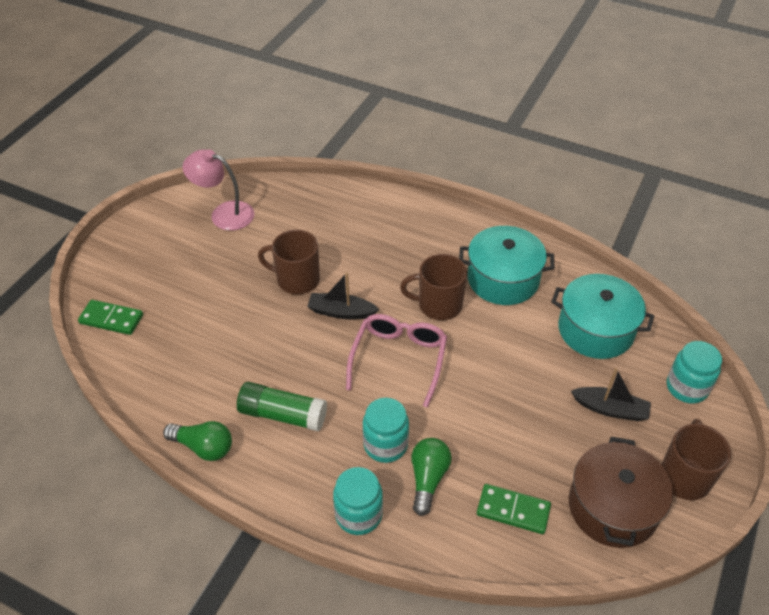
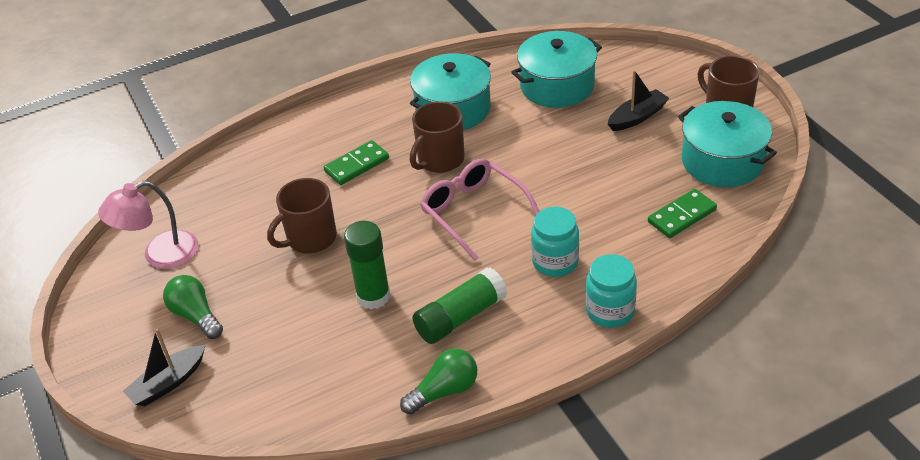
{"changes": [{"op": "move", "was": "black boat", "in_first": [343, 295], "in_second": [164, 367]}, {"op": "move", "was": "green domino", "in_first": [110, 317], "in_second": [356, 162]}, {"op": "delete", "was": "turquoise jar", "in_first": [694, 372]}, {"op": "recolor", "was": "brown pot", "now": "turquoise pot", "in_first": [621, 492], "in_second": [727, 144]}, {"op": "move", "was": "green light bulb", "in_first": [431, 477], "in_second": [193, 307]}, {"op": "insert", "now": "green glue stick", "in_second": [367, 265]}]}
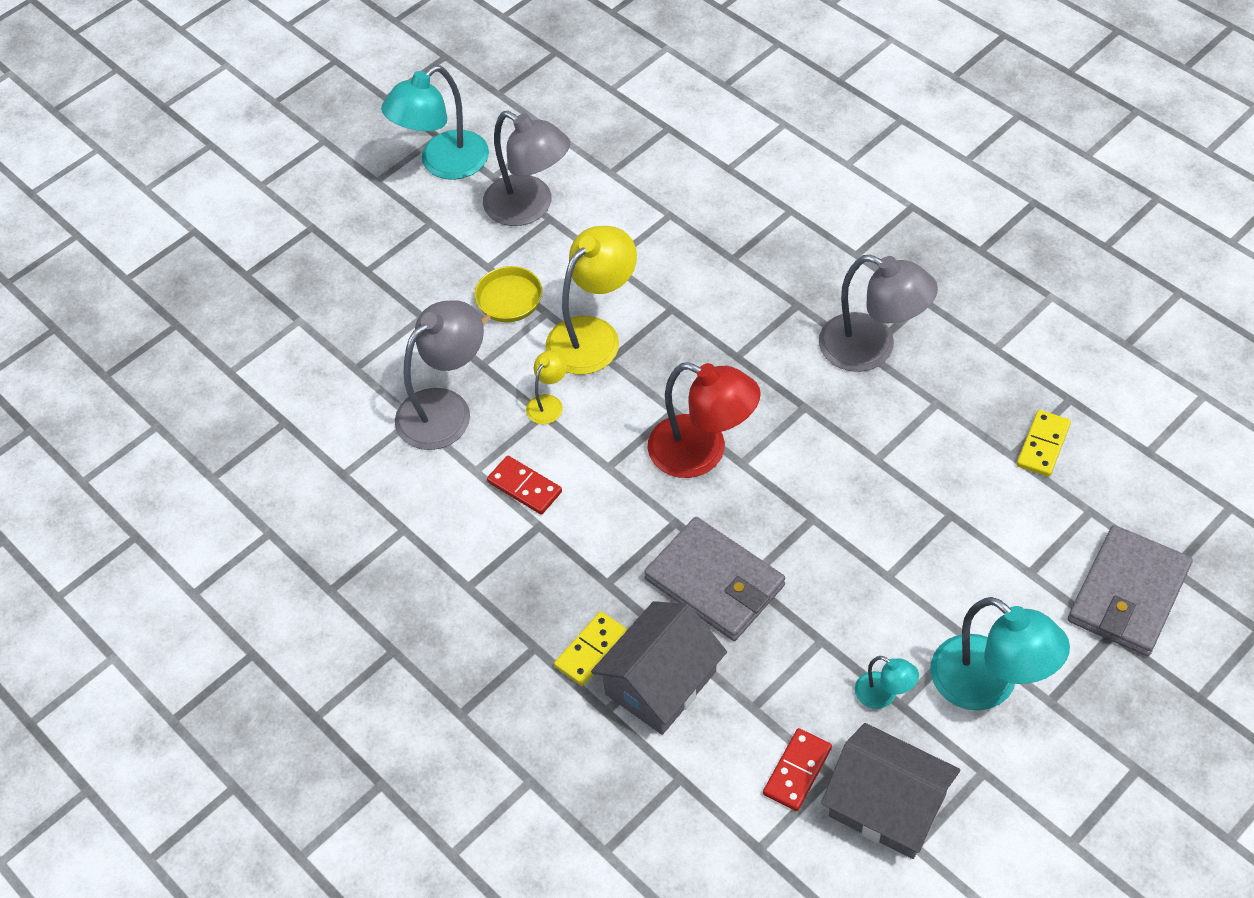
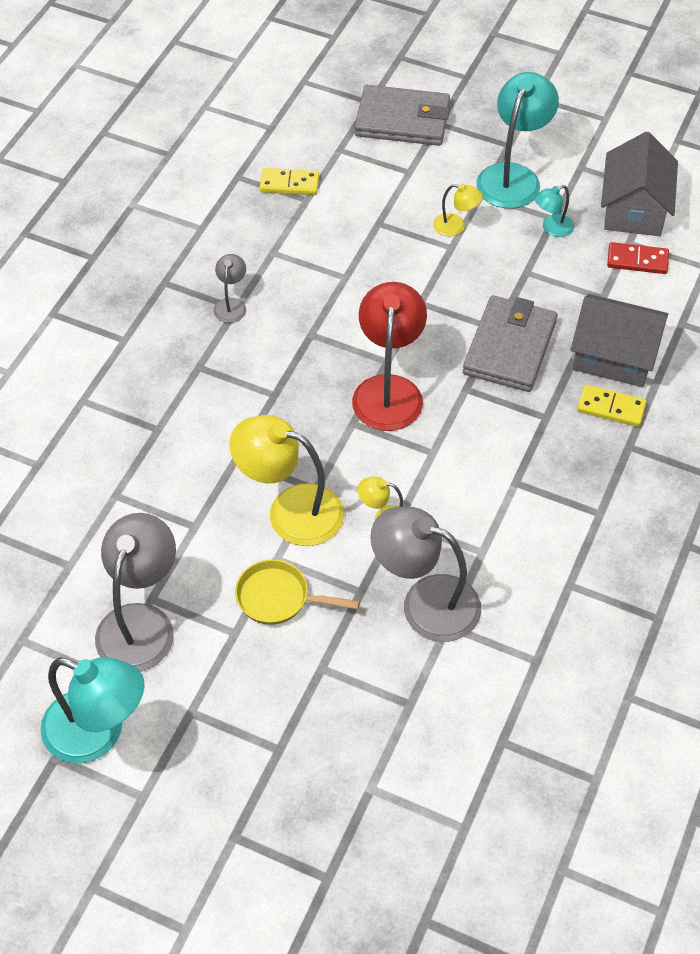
{"changes": [{"op": "resize", "was": "grey lamp", "in_first": [878, 313], "in_second": [229, 288], "ratio": 0.48}, {"op": "delete", "was": "red domino", "in_first": [524, 485]}, {"op": "rotate", "was": "turquoise lamp", "in_first": [887, 682], "in_second": [554, 211], "clockwise": -135}, {"op": "insert", "now": "yellow lamp", "in_second": [458, 209]}]}
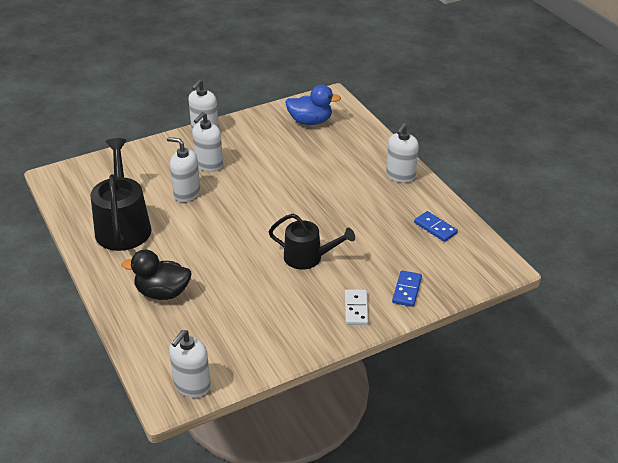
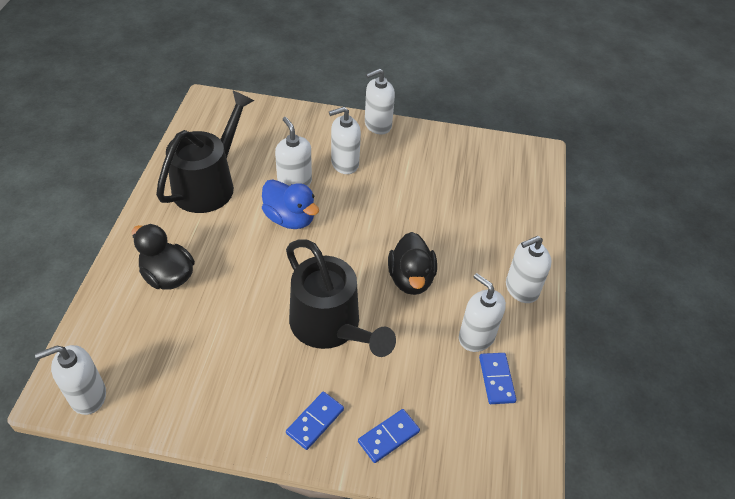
{"changes": [{"op": "move", "was": "blue duck", "in_first": [313, 105], "in_second": [290, 204]}, {"op": "resize", "was": "black watering can", "in_first": [312, 242], "in_second": [341, 298], "ratio": 1.54}, {"op": "recolor", "was": "white domino", "now": "blue domino", "in_first": [357, 307], "in_second": [315, 421]}, {"op": "insert", "now": "black duck", "in_second": [412, 263]}, {"op": "insert", "now": "white soap dispenser", "in_second": [482, 312]}]}
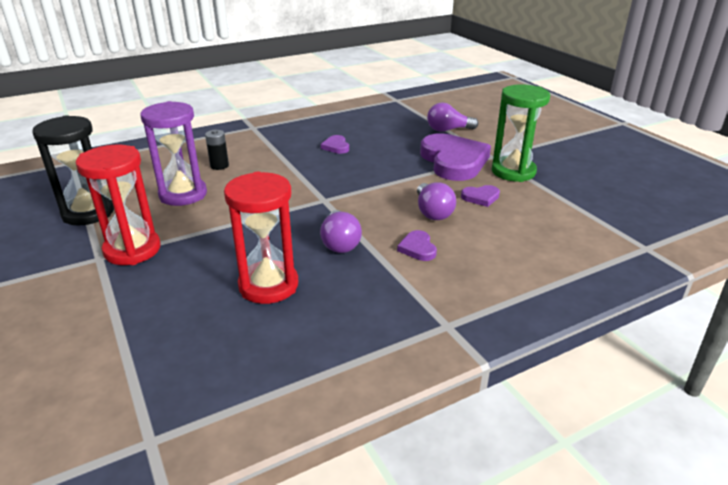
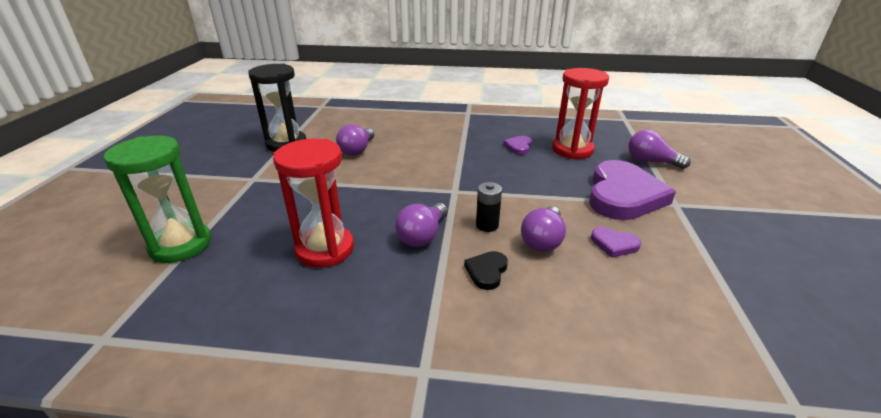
{"changes": [{"op": "move", "was": "green hourglass", "in_first": [521, 133], "in_second": [157, 199]}, {"op": "replace", "was": "purple hourglass", "now": "purple light bulb", "in_first": [173, 153], "in_second": [355, 140]}, {"op": "move", "was": "black battery", "in_first": [217, 149], "in_second": [489, 207]}, {"op": "move", "was": "red hourglass", "in_first": [118, 205], "in_second": [580, 113]}, {"op": "recolor", "was": "purple heart", "now": "black heart", "in_first": [417, 245], "in_second": [486, 270]}]}
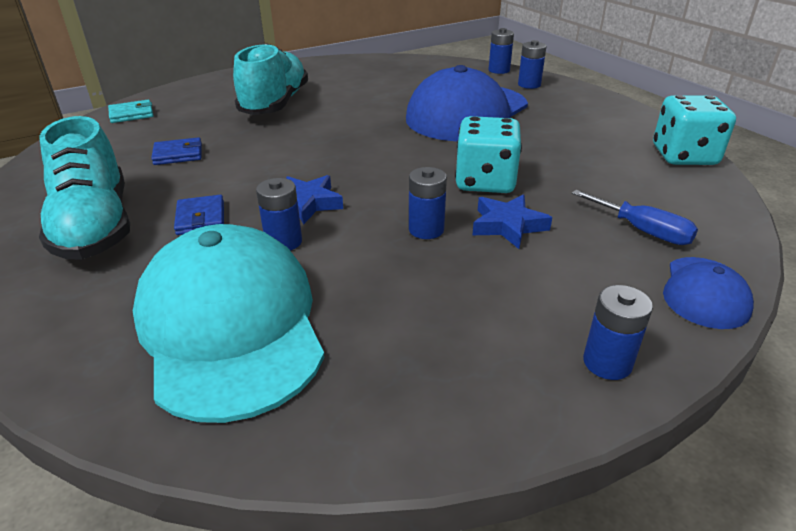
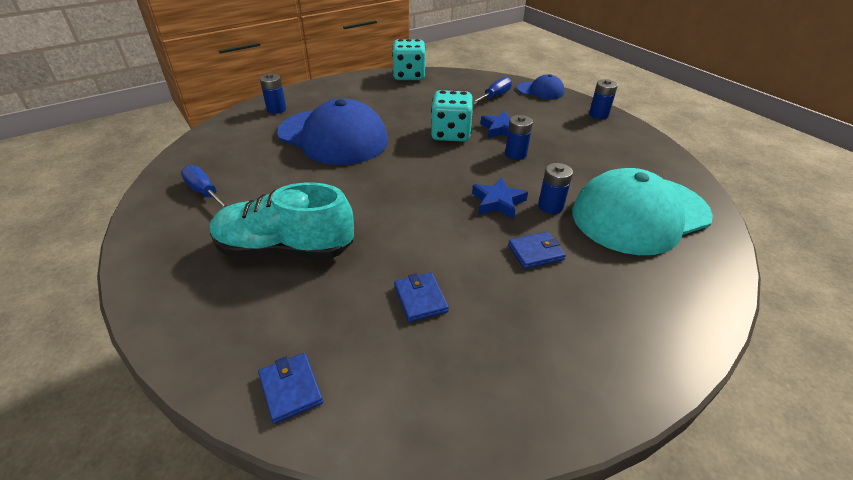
{"changes": [{"op": "delete", "was": "blue battery", "in_first": [501, 51]}, {"op": "recolor", "was": "turquoise wallet", "now": "blue wallet", "in_first": [130, 111], "in_second": [290, 388]}, {"op": "delete", "was": "turquoise shoe", "in_first": [84, 188]}, {"op": "insert", "now": "blue screwdriver", "in_second": [205, 186]}]}
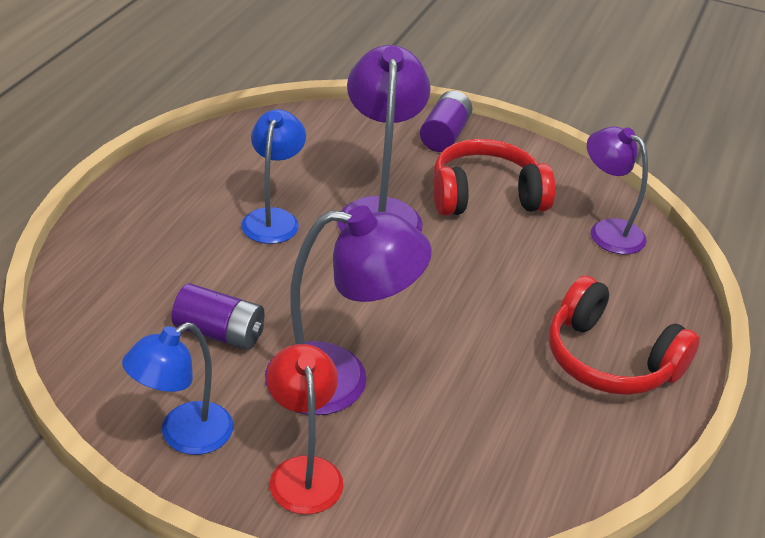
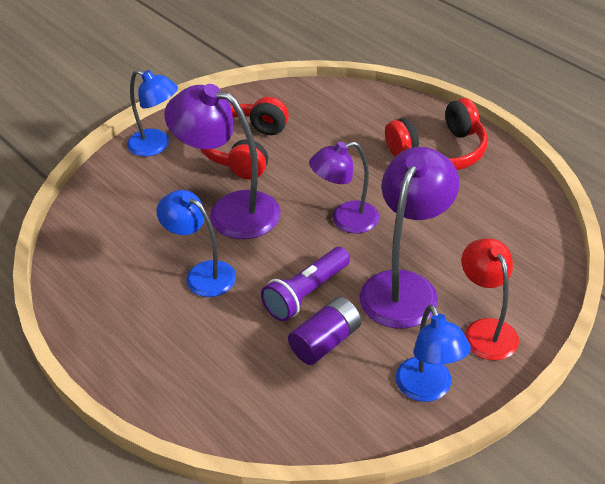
{"changes": [{"op": "replace", "was": "purple battery", "now": "blue lamp", "in_first": [446, 121], "in_second": [152, 112]}, {"op": "move", "was": "purple lamp", "in_first": [617, 190], "in_second": [344, 187]}, {"op": "rotate", "was": "red lamp", "in_first": [304, 429], "in_second": [490, 299], "clockwise": 60}, {"op": "insert", "now": "purple flashlight", "in_second": [305, 284]}]}
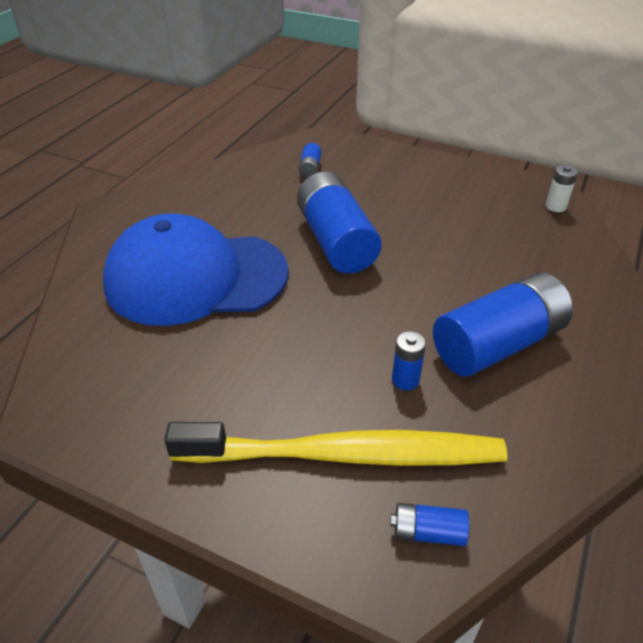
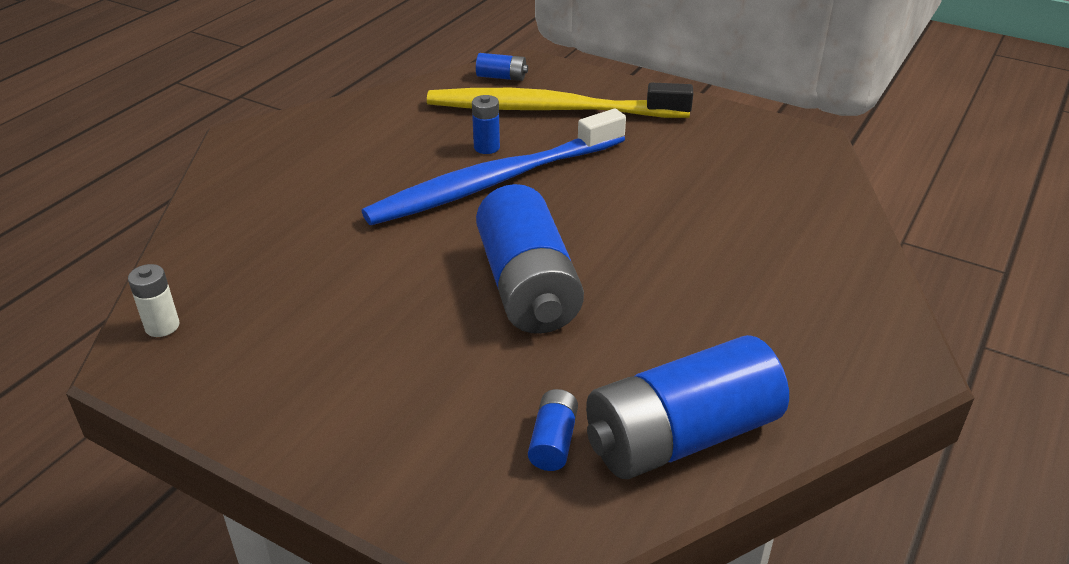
{"changes": [{"op": "delete", "was": "blue cap", "in_first": [196, 269]}, {"op": "move", "was": "blue battery", "in_first": [503, 324], "in_second": [687, 407]}, {"op": "insert", "now": "blue toothbrush", "in_second": [494, 167]}]}
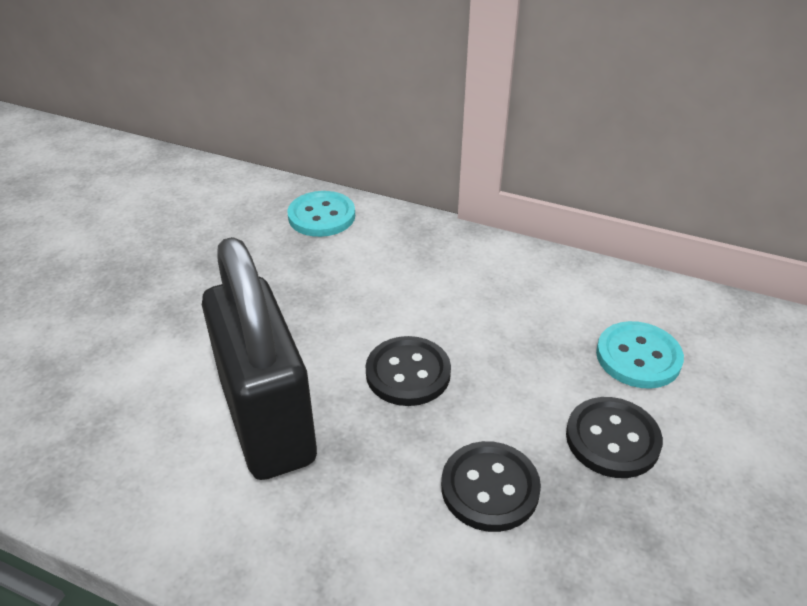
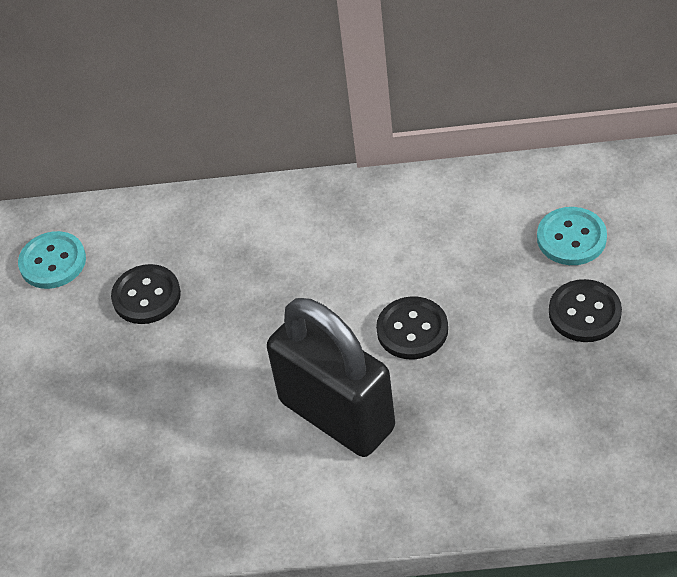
{"changes": [{"op": "move", "was": "turquoise button", "in_first": [321, 214], "in_second": [52, 260]}, {"op": "move", "was": "black button", "in_first": [491, 486], "in_second": [146, 294]}]}
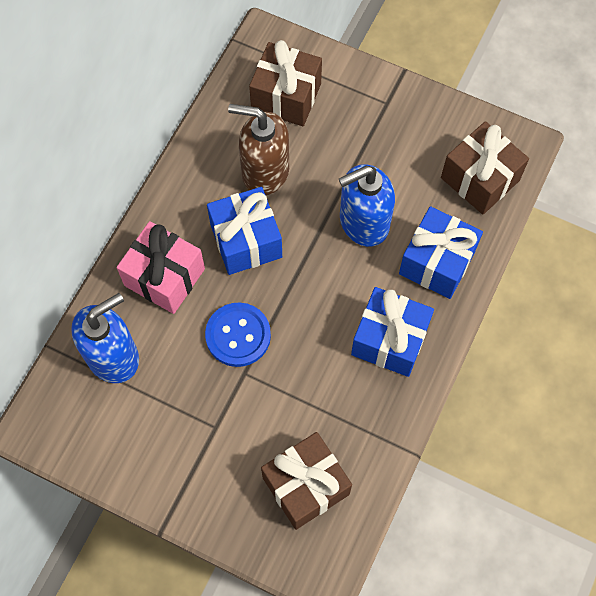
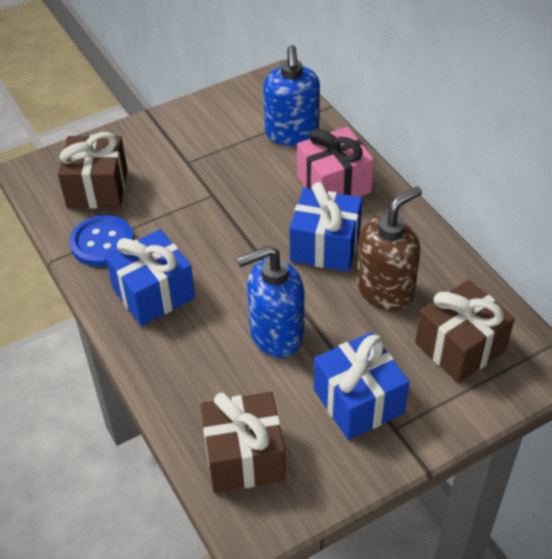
{"changes": [{"op": "rotate", "was": "blue soap dispenser", "in_first": [367, 205], "in_second": [271, 301], "clockwise": -120}, {"op": "move", "was": "blue gift", "in_first": [441, 252], "in_second": [361, 386]}, {"op": "move", "was": "blue button", "in_first": [238, 335], "in_second": [102, 240]}]}
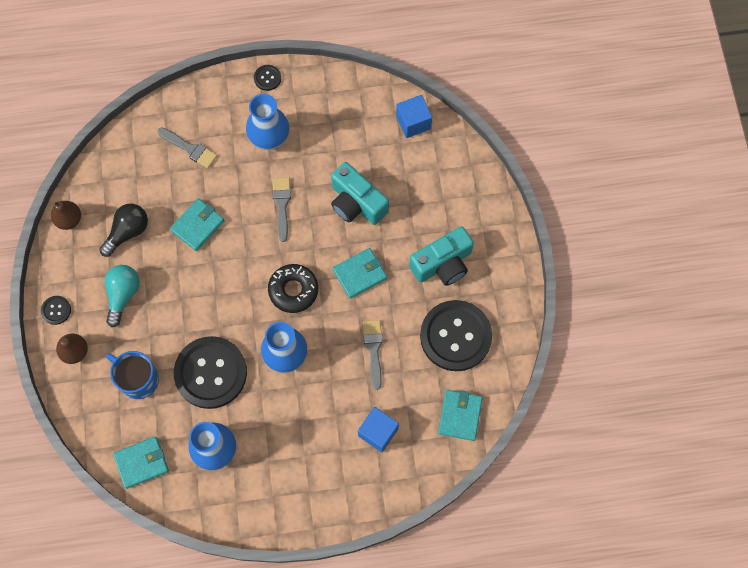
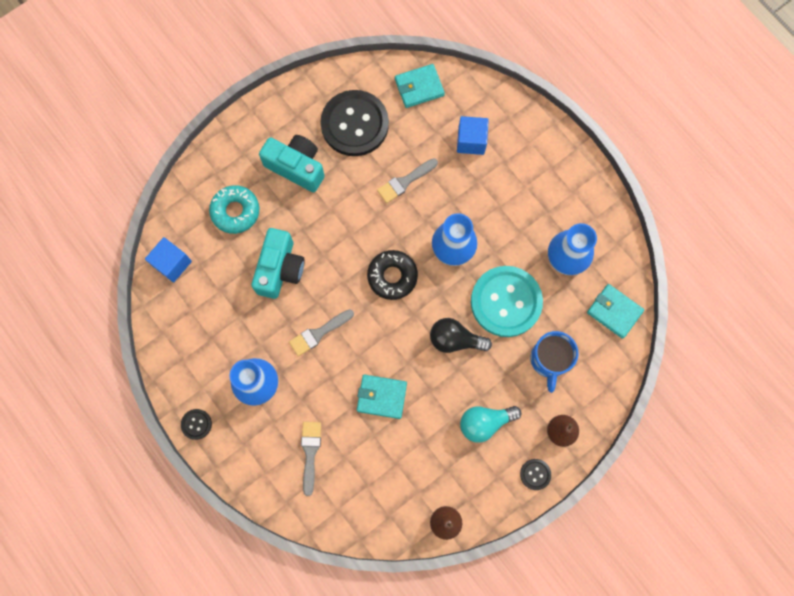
{"changes": [{"op": "move", "was": "black light bulb", "in_first": [123, 230], "in_second": [461, 335]}, {"op": "delete", "was": "turquoise wallet", "in_first": [360, 273]}, {"op": "recolor", "was": "black button", "now": "turquoise button", "in_first": [210, 372], "in_second": [507, 301]}, {"op": "insert", "now": "turquoise donut", "in_second": [234, 209]}]}
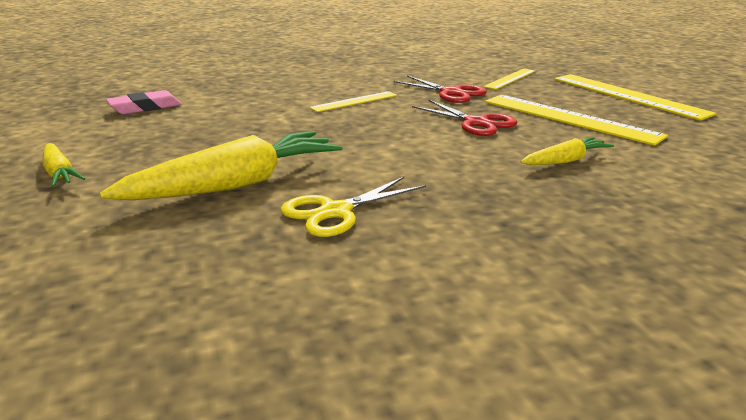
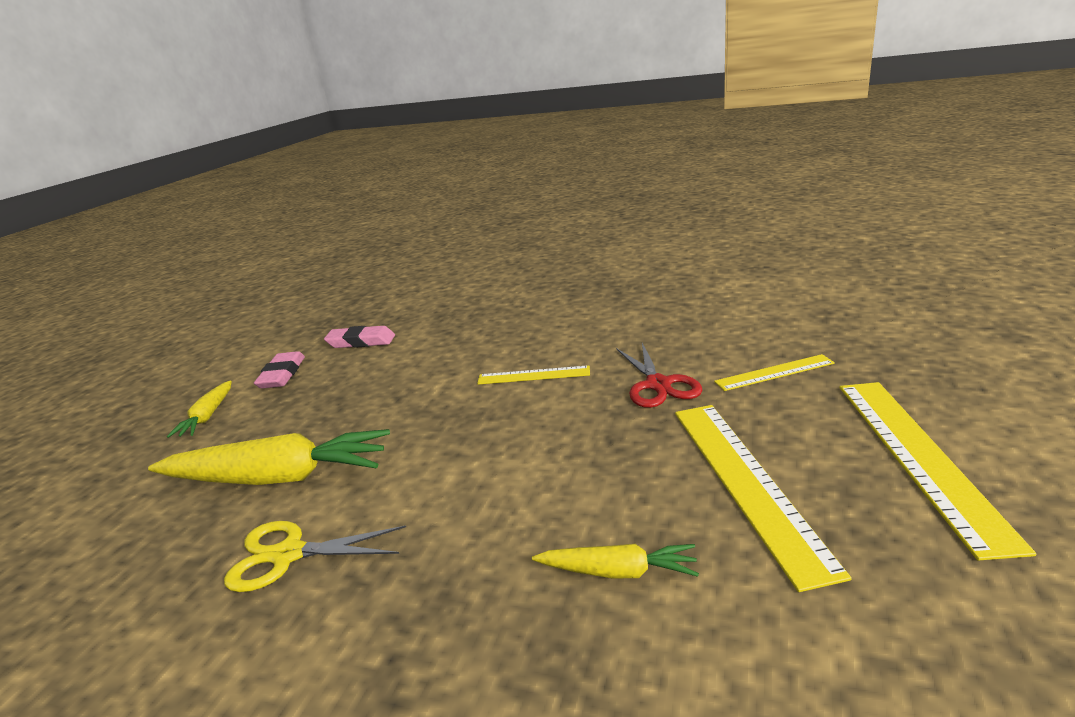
{"changes": [{"op": "delete", "was": "red scissors", "in_first": [464, 118]}, {"op": "insert", "now": "pink eraser", "in_second": [279, 369]}]}
